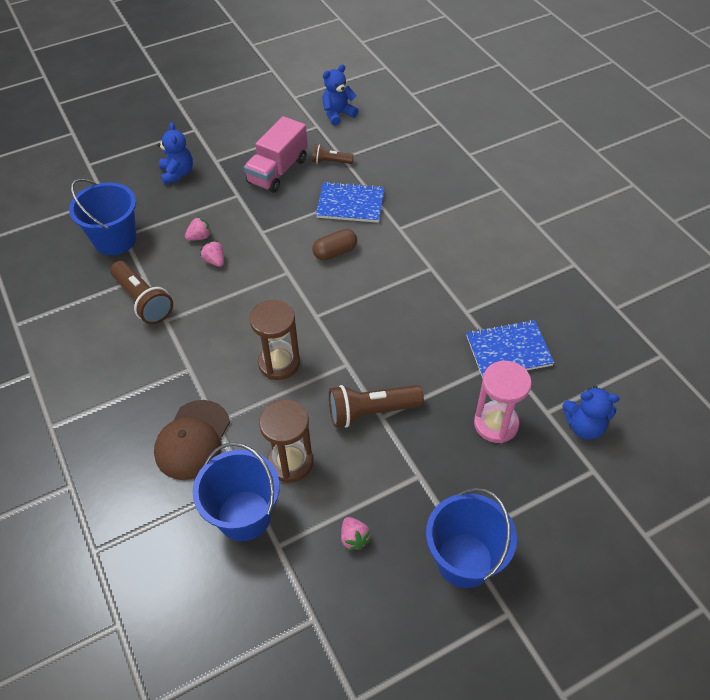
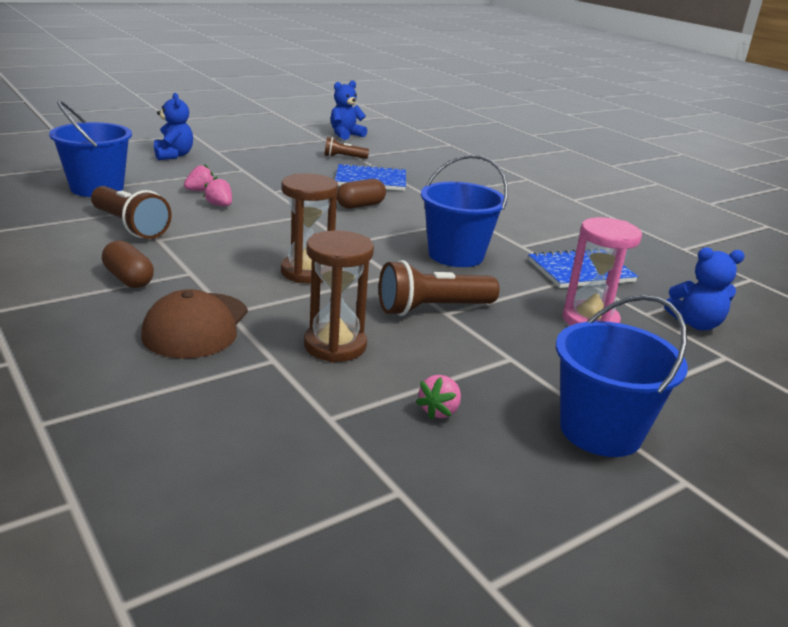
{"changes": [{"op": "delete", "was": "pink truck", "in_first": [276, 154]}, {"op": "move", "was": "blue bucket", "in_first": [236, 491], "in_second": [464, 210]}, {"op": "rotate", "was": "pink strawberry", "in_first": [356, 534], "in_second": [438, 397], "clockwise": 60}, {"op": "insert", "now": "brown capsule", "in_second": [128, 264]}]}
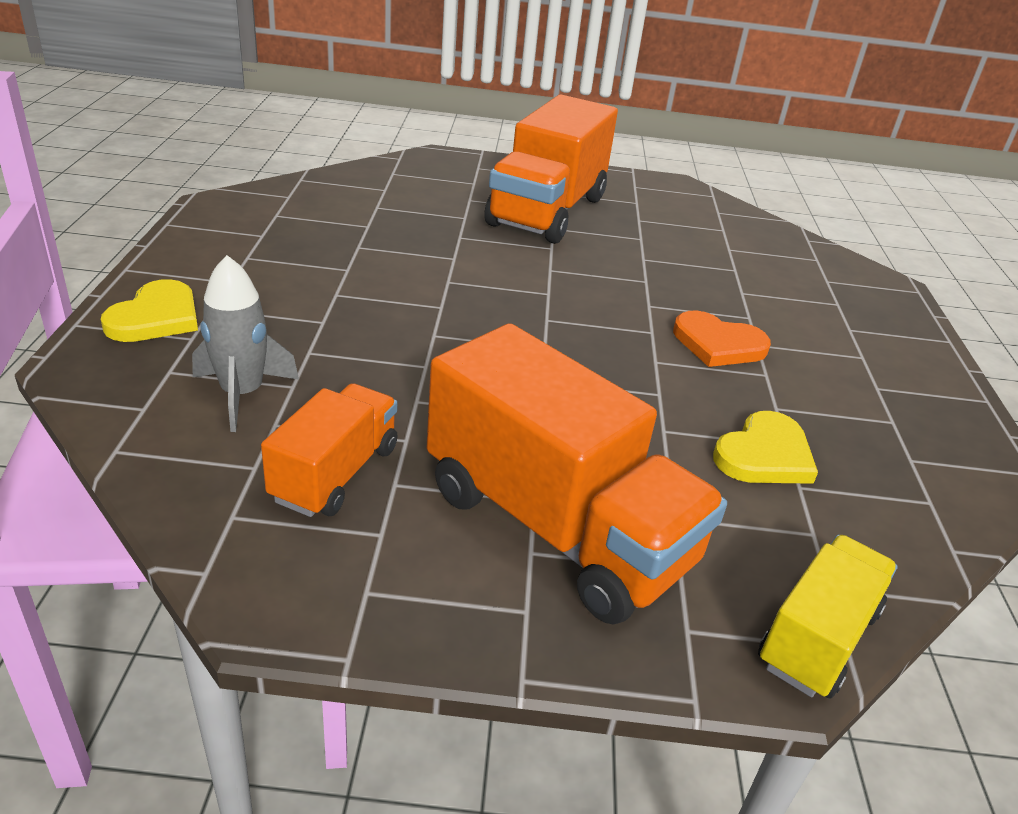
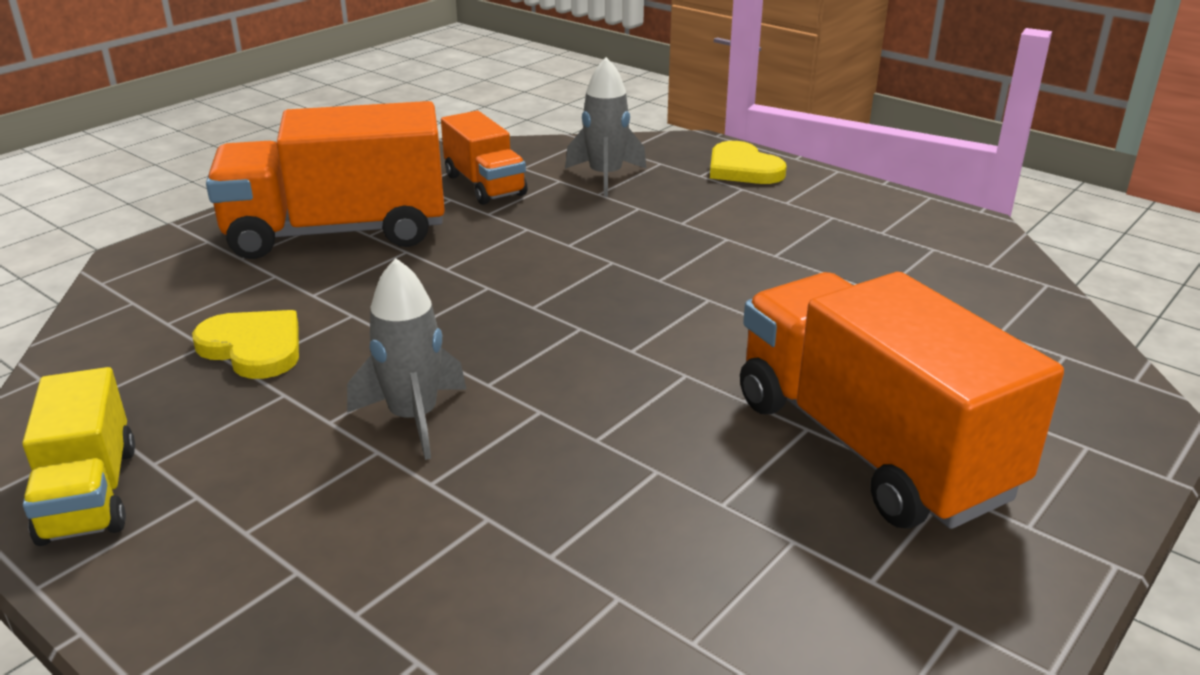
{"changes": [{"op": "replace", "was": "orange heart", "now": "grey rocket", "in_first": [722, 339], "in_second": [407, 359]}, {"op": "rotate", "was": "yellow heart", "in_first": [765, 447], "in_second": [245, 344], "clockwise": 135}, {"op": "move", "was": "yellow truck", "in_first": [828, 617], "in_second": [78, 456]}]}
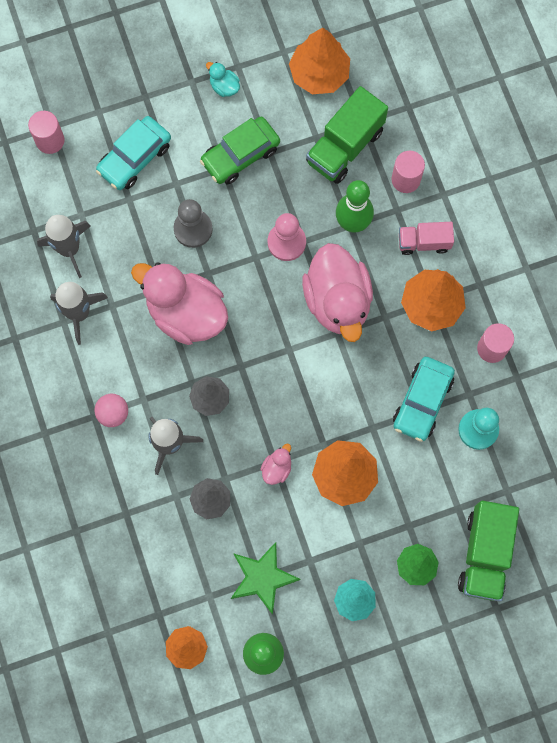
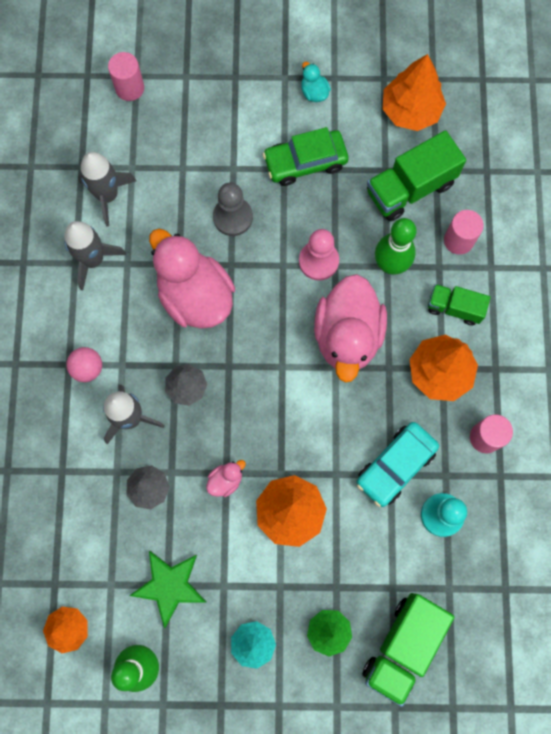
{"changes": [{"op": "delete", "was": "turquoise car", "in_first": [133, 153]}, {"op": "recolor", "was": "pink truck", "now": "green truck", "in_first": [426, 238], "in_second": [459, 304]}]}
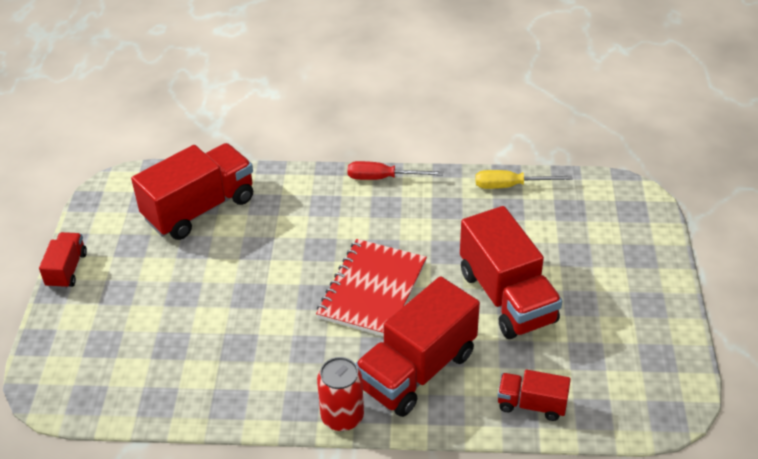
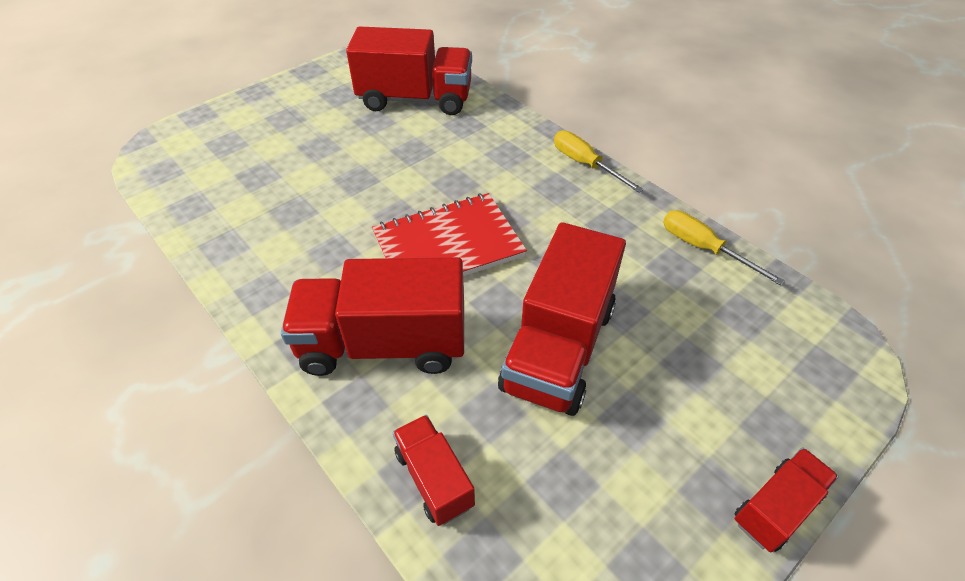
{"changes": [{"op": "recolor", "was": "red screwdriver", "now": "yellow screwdriver", "in_first": [395, 170], "in_second": [599, 161]}, {"op": "move", "was": "red truck", "in_first": [63, 260], "in_second": [787, 499]}, {"op": "delete", "was": "red can", "in_first": [340, 394]}]}
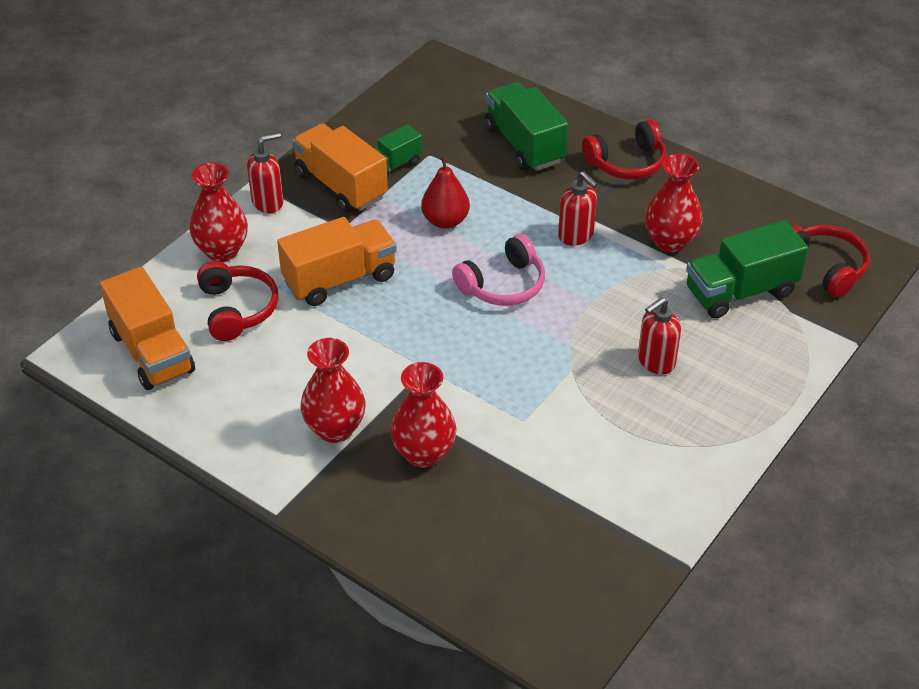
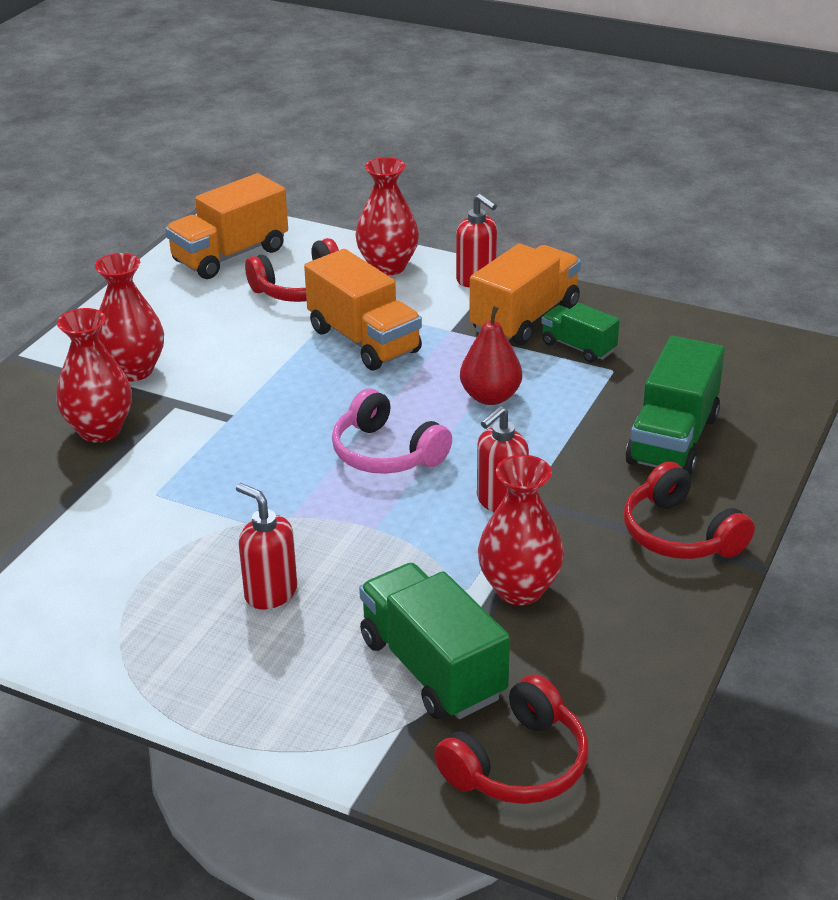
{"changes": [{"op": "rotate", "was": "green truck", "in_first": [526, 126], "in_second": [675, 406], "clockwise": 150}]}
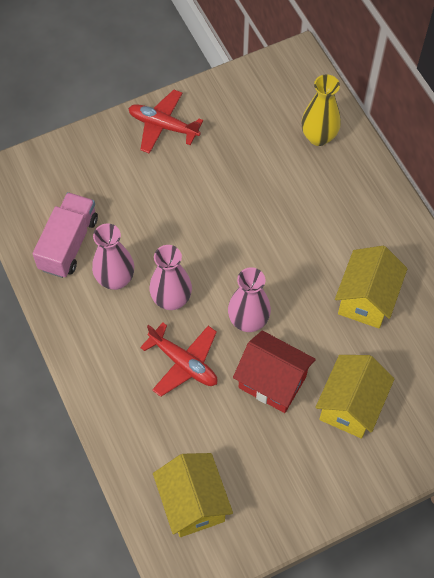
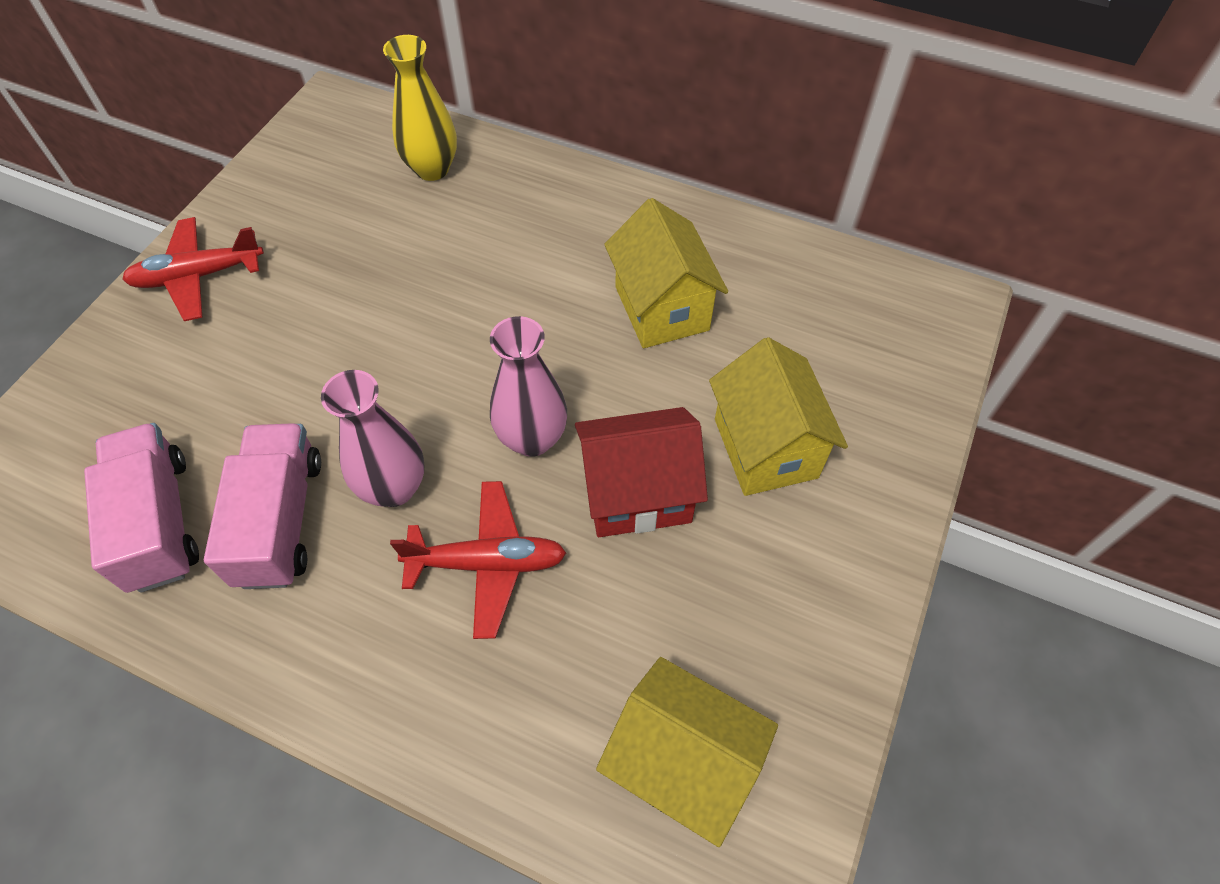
{"changes": [{"op": "replace", "was": "pink vase", "now": "pink truck", "in_first": [113, 257], "in_second": [262, 506]}]}
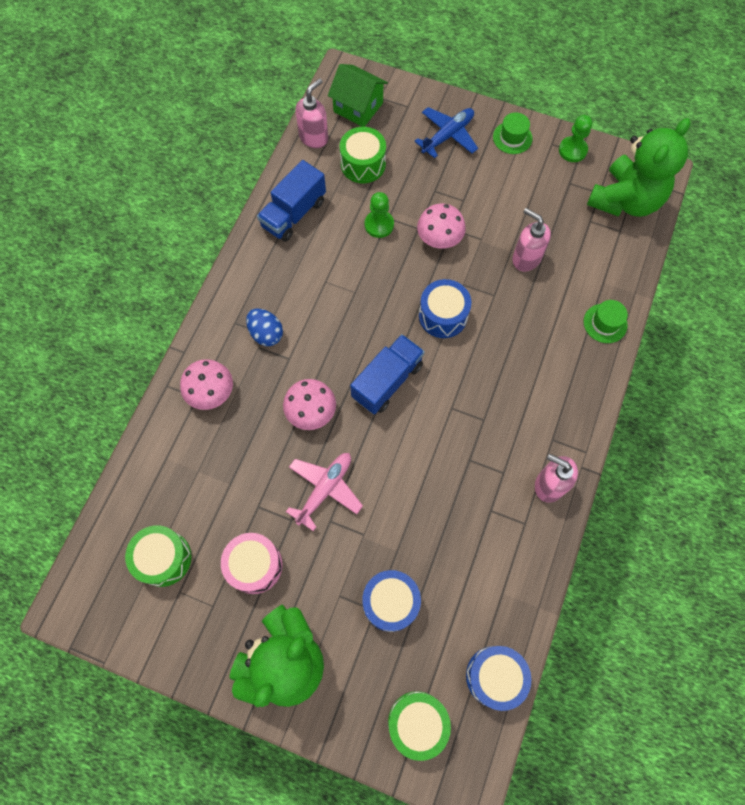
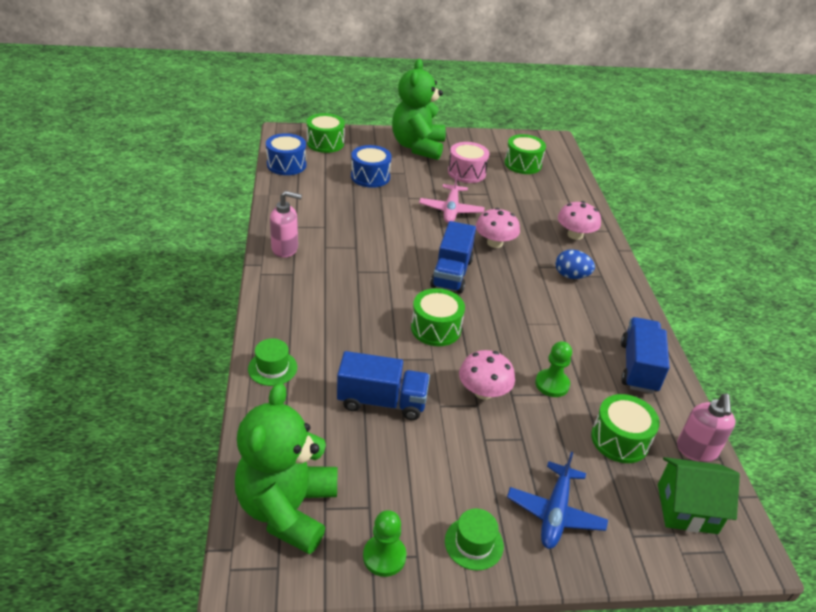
{"changes": [{"op": "replace", "was": "pink soap dispenser", "now": "blue truck", "in_first": [531, 239], "in_second": [383, 385]}, {"op": "recolor", "was": "blue drum", "now": "green drum", "in_first": [445, 308], "in_second": [438, 317]}]}
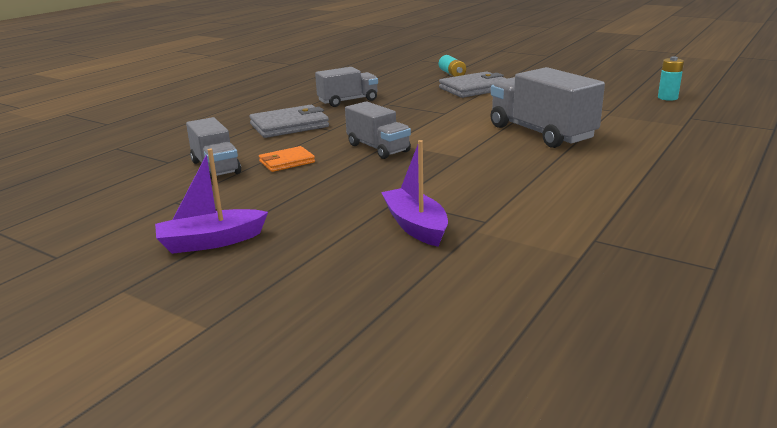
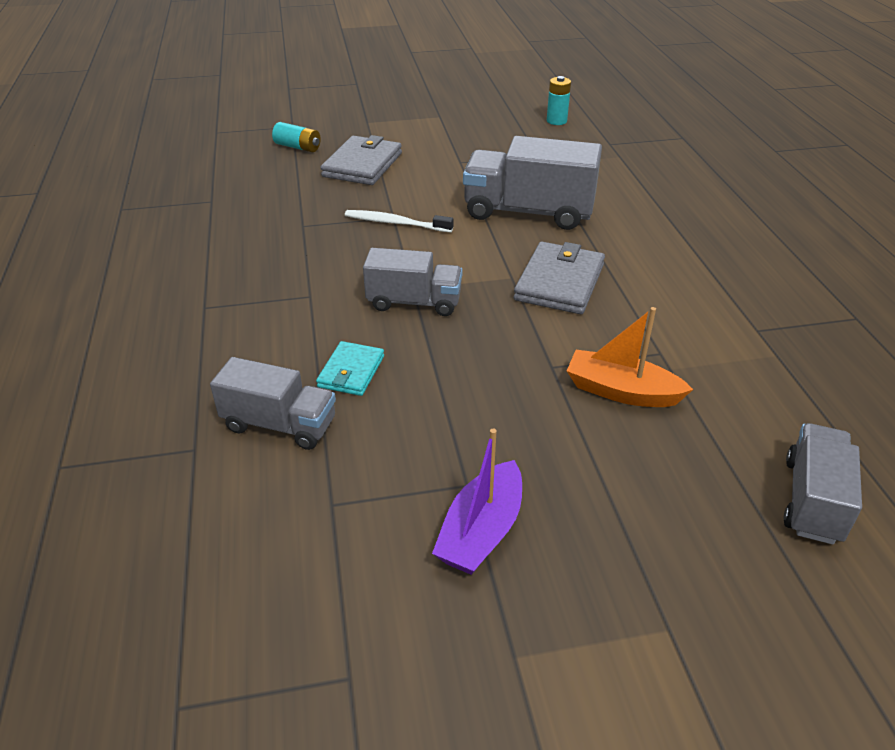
{"changes": [{"op": "move", "was": "grey truck", "in_first": [346, 87], "in_second": [823, 484]}, {"op": "move", "was": "grey wallet", "in_first": [289, 121], "in_second": [559, 278]}, {"op": "recolor", "was": "purple boat", "now": "orange boat", "in_first": [414, 193], "in_second": [630, 357]}, {"op": "recolor", "was": "orange wallet", "now": "turquoise wallet", "in_first": [287, 159], "in_second": [350, 368]}, {"op": "insert", "now": "white toothbrush", "in_second": [399, 221]}]}
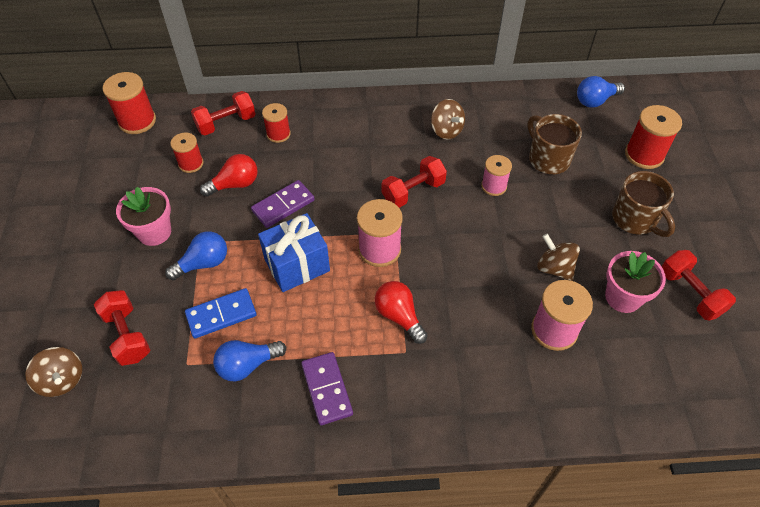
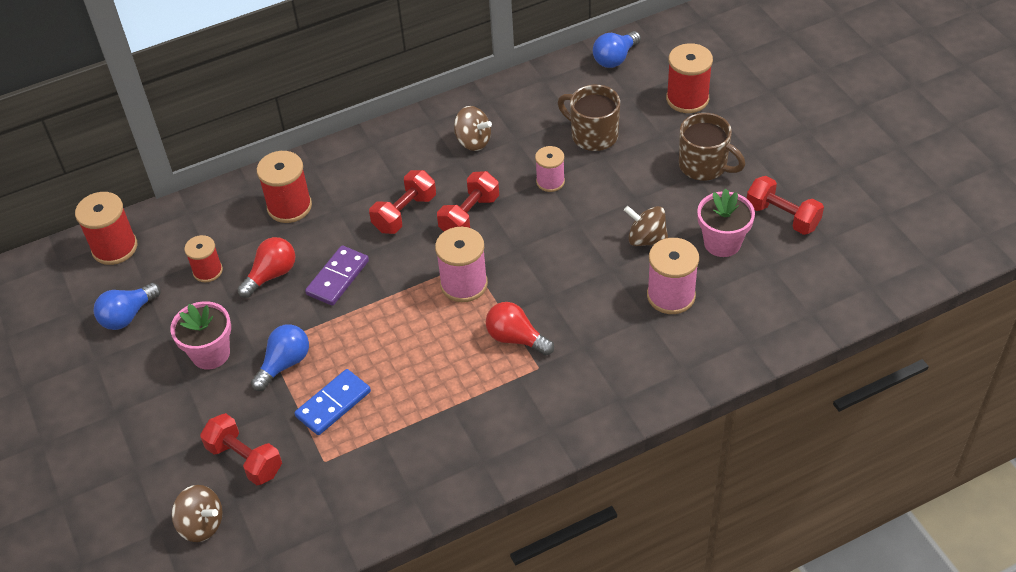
{"changes": [{"op": "move", "was": "red dumbbell", "in_first": [223, 113], "in_second": [402, 202]}, {"op": "resize", "was": "red spool", "in_first": [276, 123], "in_second": [284, 187], "ratio": 1.56}, {"op": "delete", "was": "blue gift", "in_first": [294, 252]}, {"op": "move", "was": "blue light bulb", "in_first": [249, 360], "in_second": [127, 306]}, {"op": "delete", "was": "purple domino", "in_first": [327, 388]}]}
